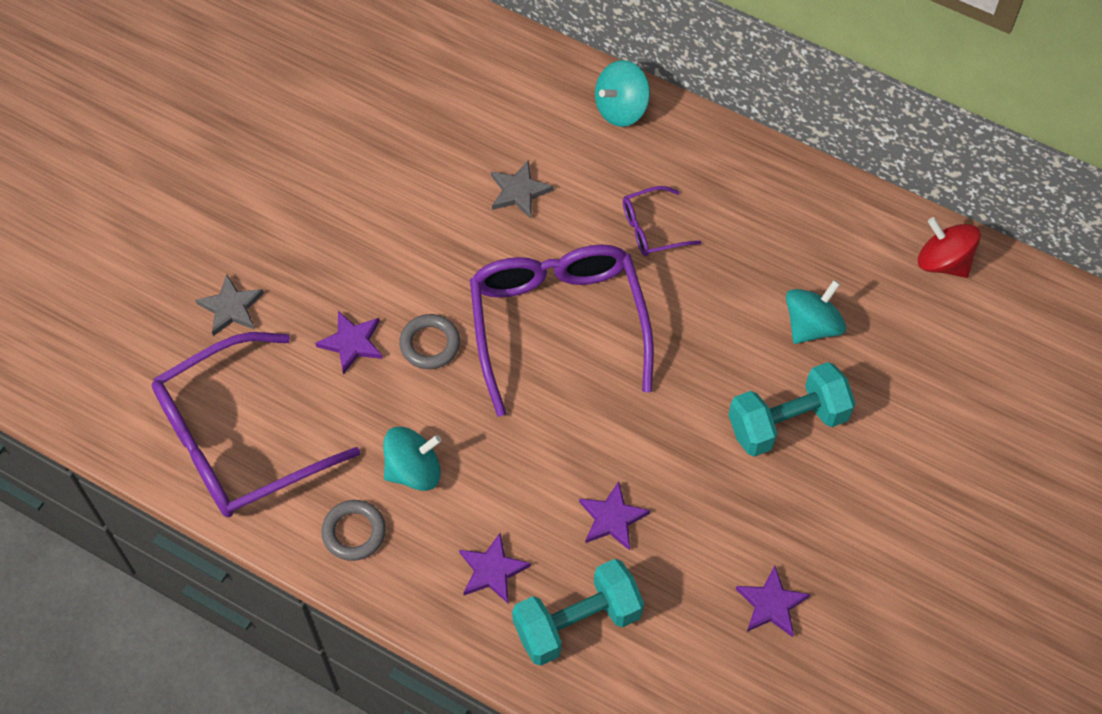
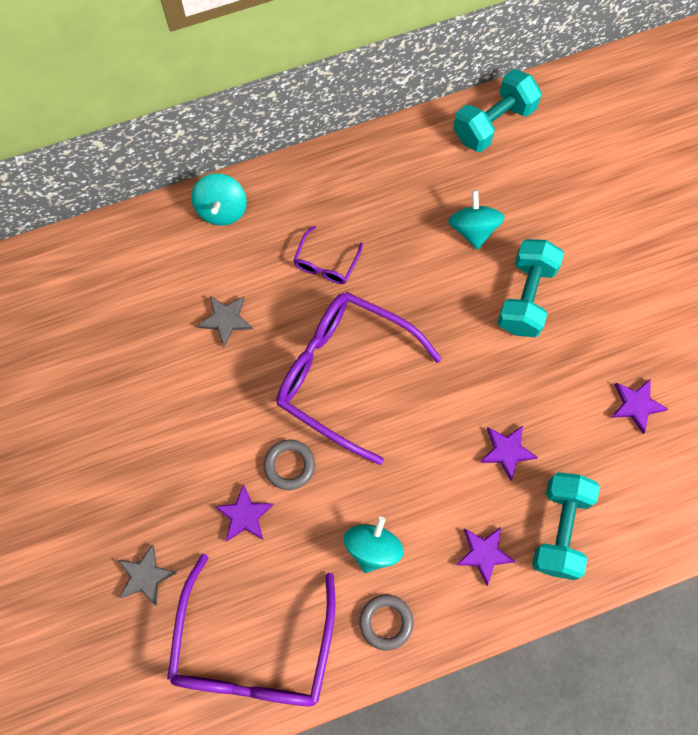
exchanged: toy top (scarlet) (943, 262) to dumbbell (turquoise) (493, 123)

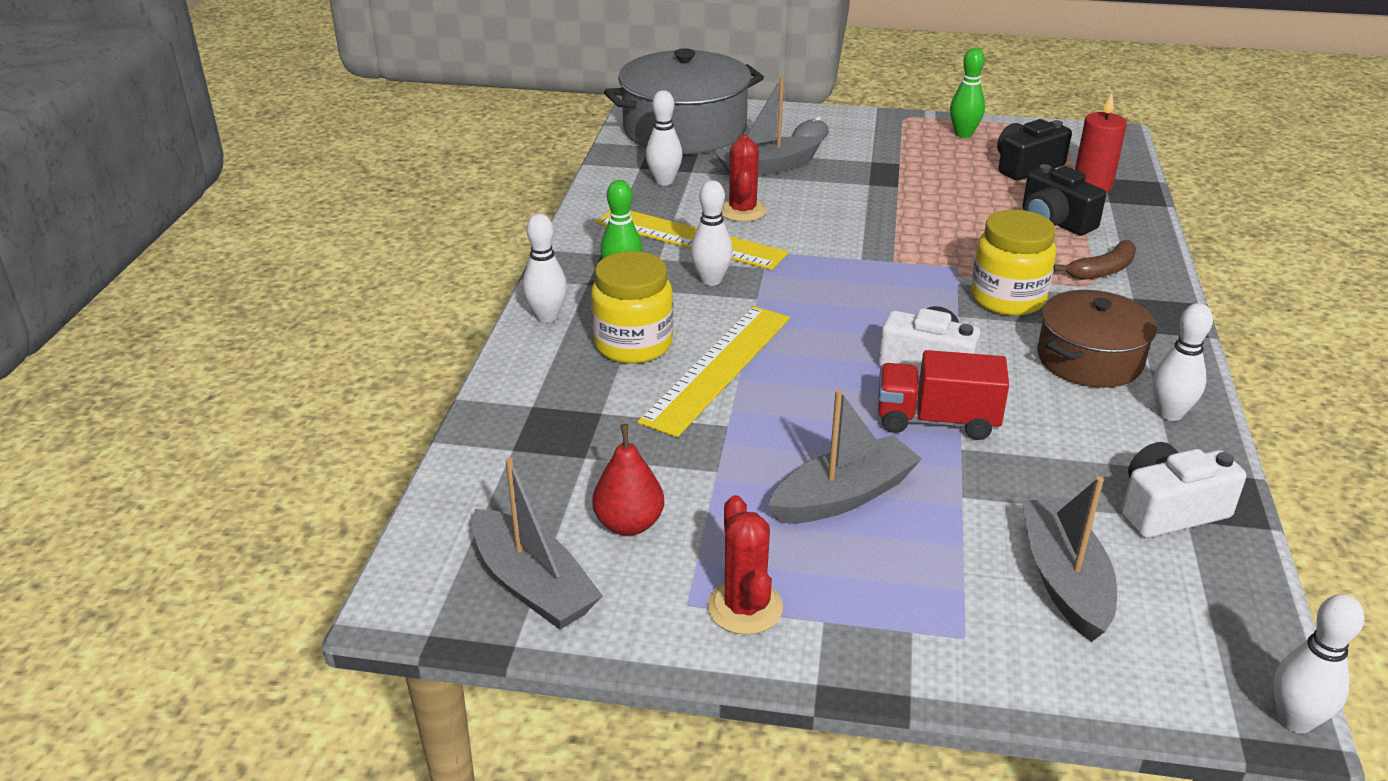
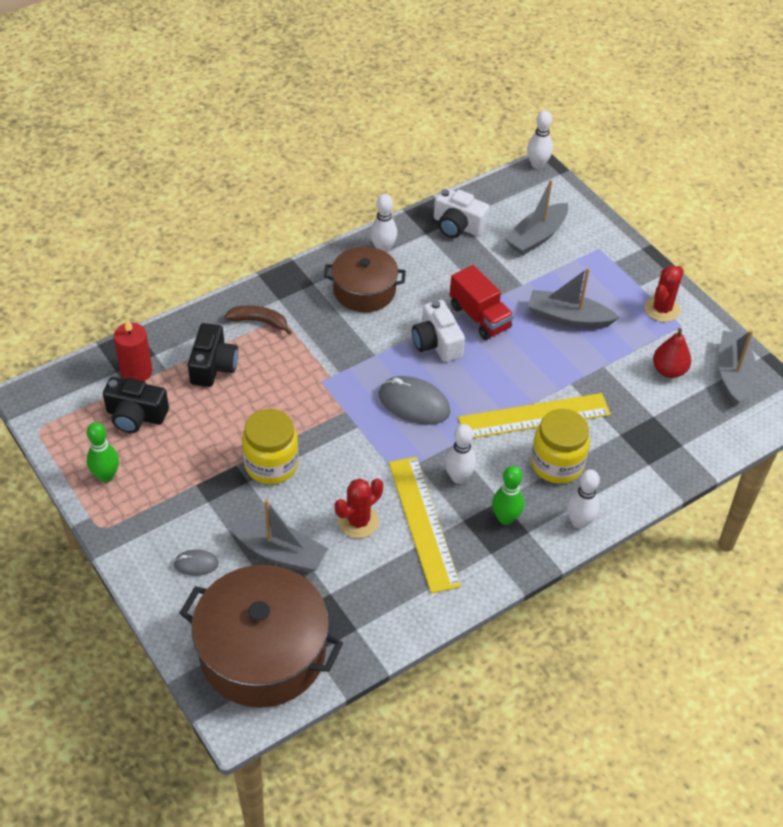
missing: skittle (white) (664, 181)
appeared: mouse (gray) (414, 403)
relocated: jam jar (yellow) (1007, 299) to (271, 464)
colour: cooking pot (gray) (685, 130) to cooking pot (brown) (263, 652)

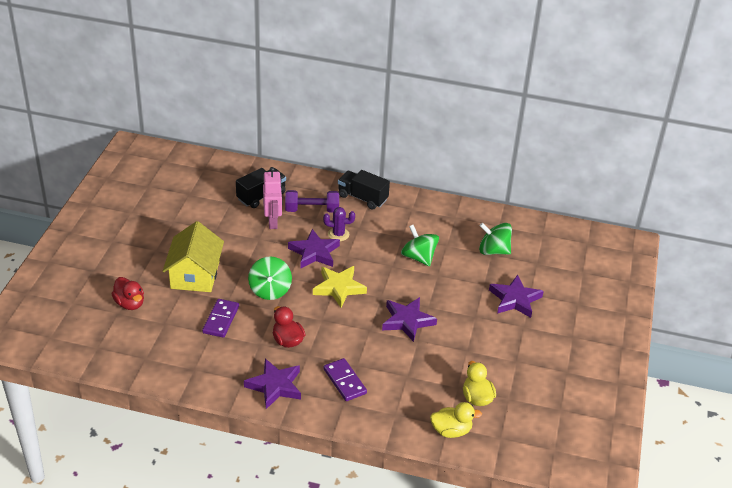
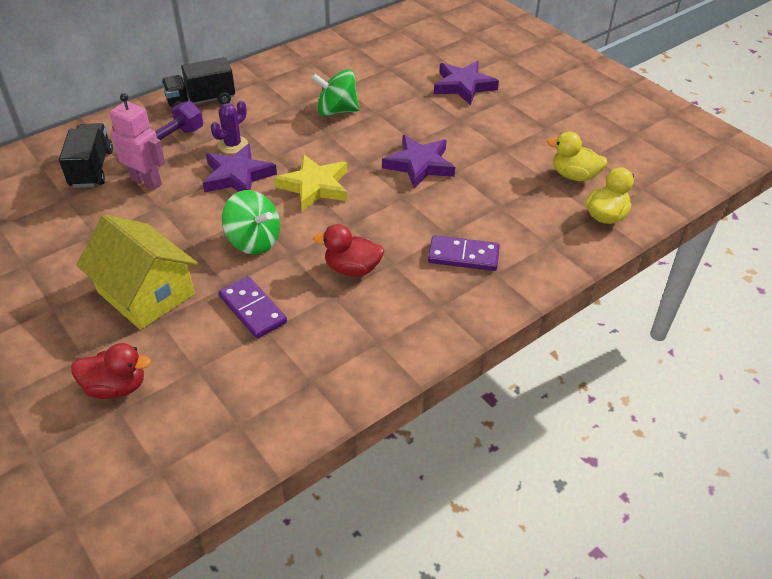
missing: toy top (emerald) (493, 251); five-pointed star (royal purple) (275, 386)

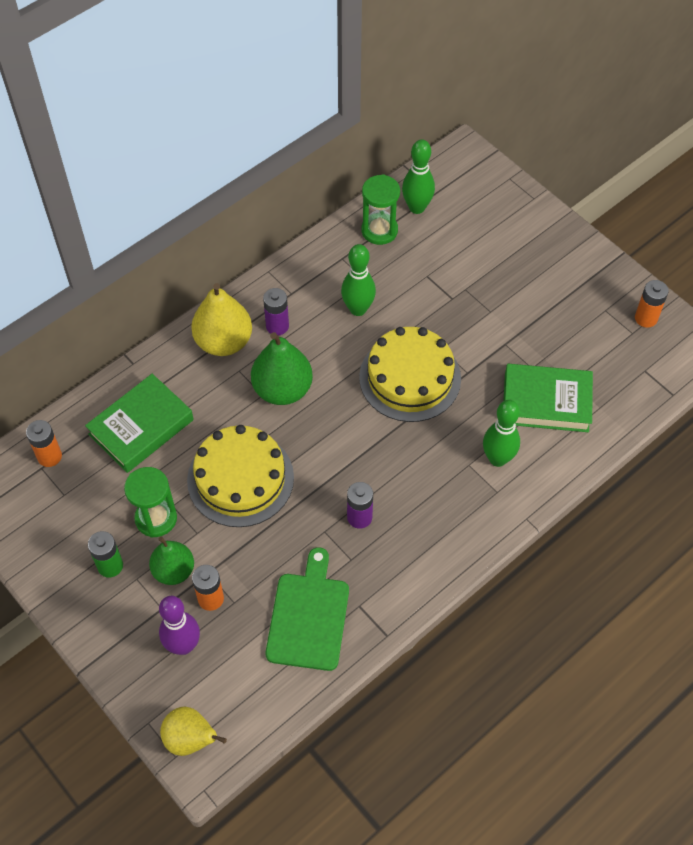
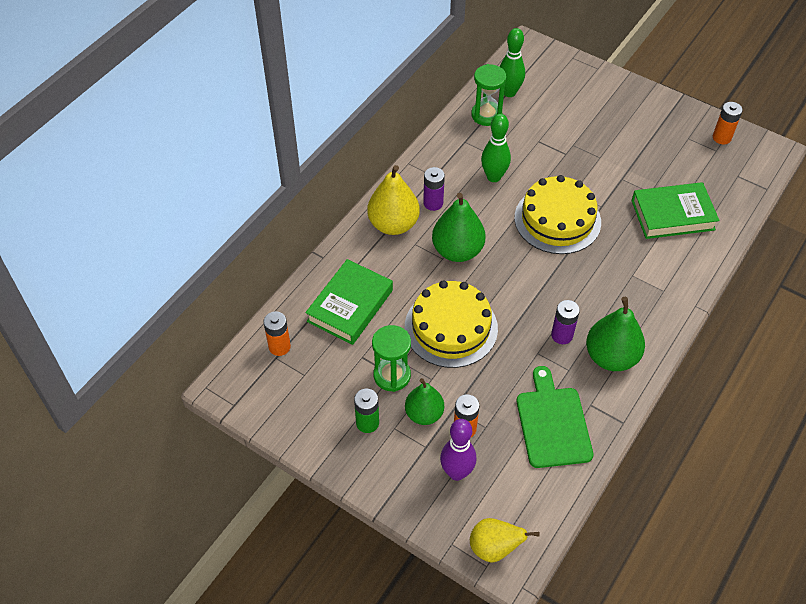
missing: skittle (emerald) (497, 458)
appeared: pear (emerald) (611, 357)

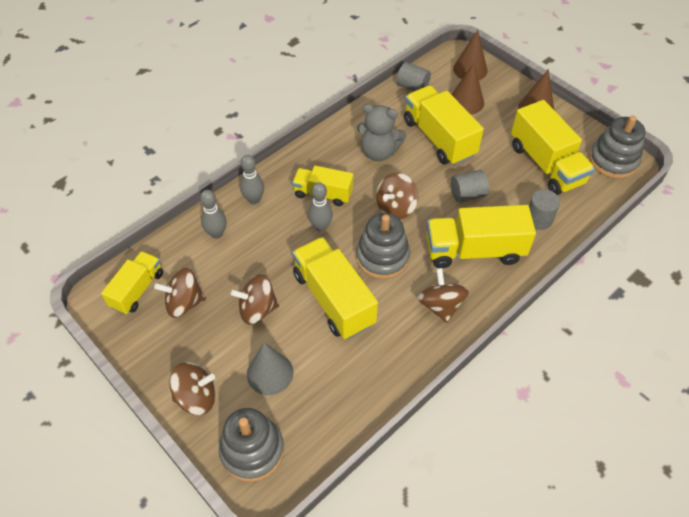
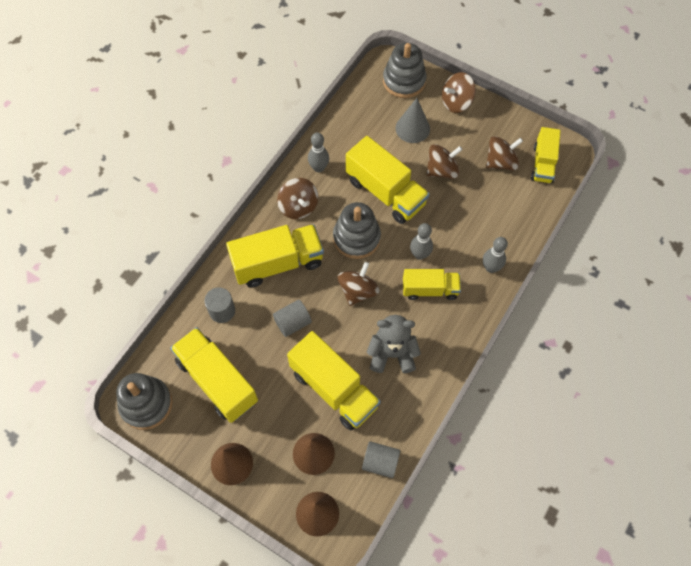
relocated: skittle (gray) (216, 233) to (319, 168)

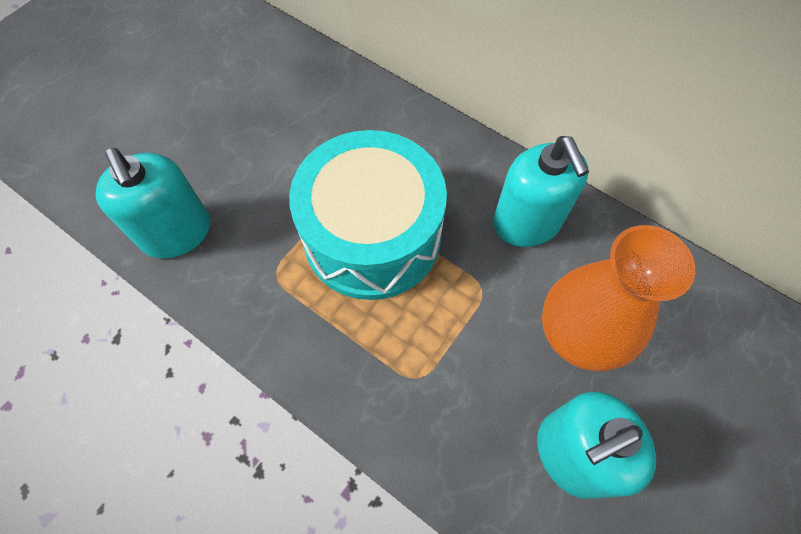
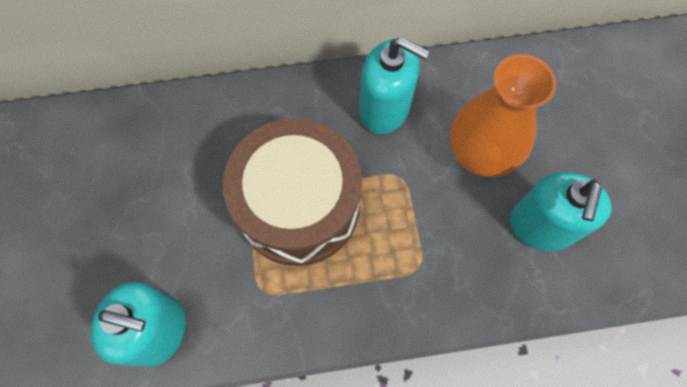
colour: toy drum (turquoise) (372, 236) to toy drum (brown) (298, 205)

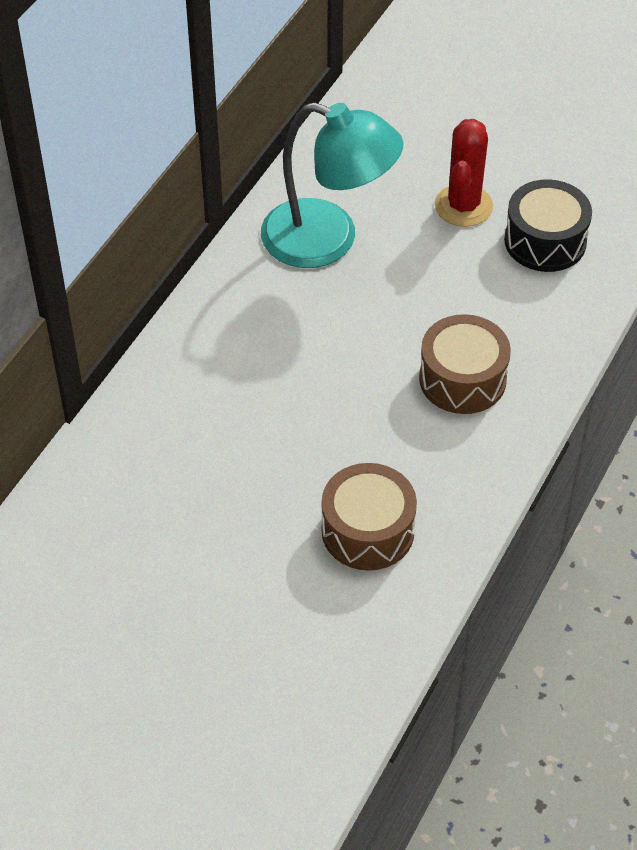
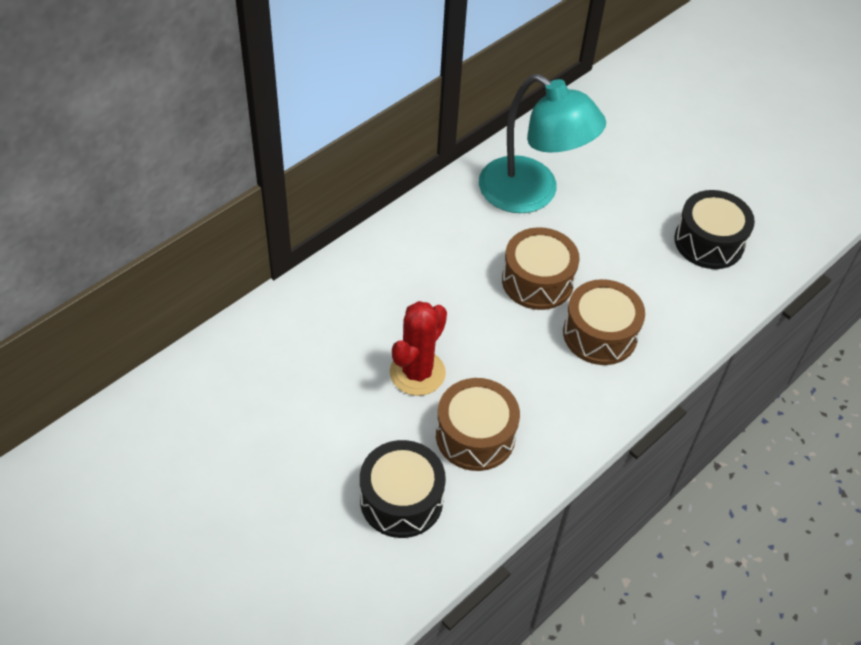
appeared: toy drum (brown) (537, 281); toy drum (jet-black) (401, 499)
relocated: cactus (scarlet) (463, 206) to (417, 373)

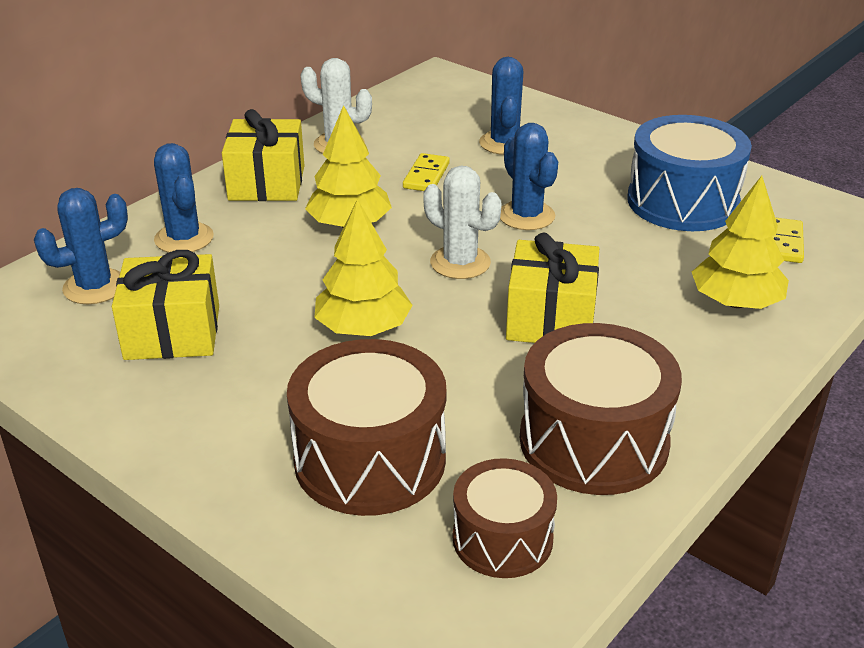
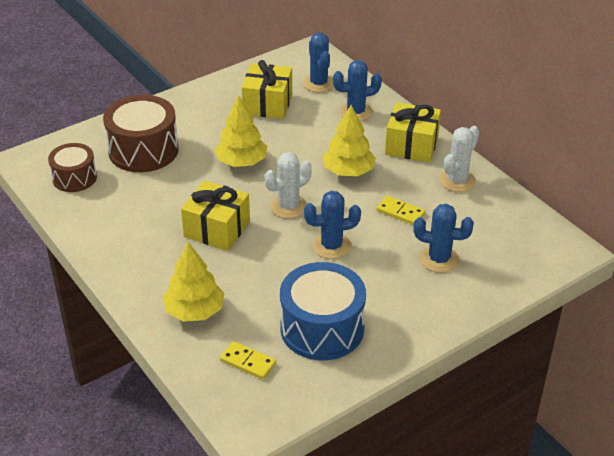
missing: toy drum (brown) (593, 441)

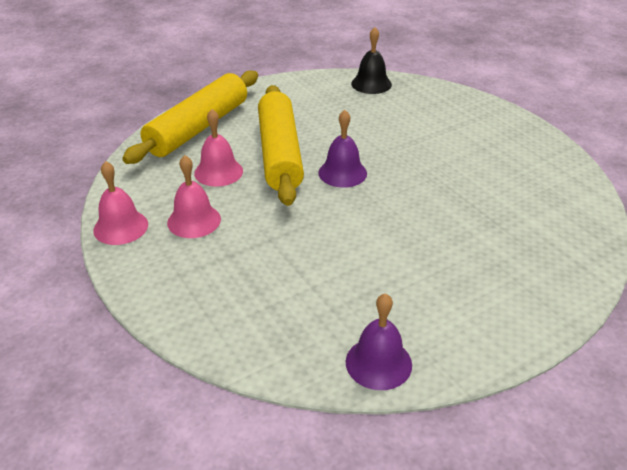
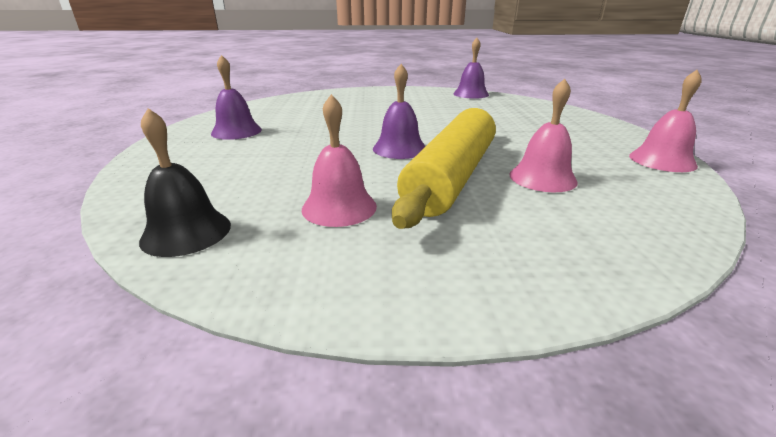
missing: dough roller (yellow) (198, 128)
appeared: hand bell (royal purple) (236, 131)
relocated: hand bell (rosy) (194, 221) to (339, 207)

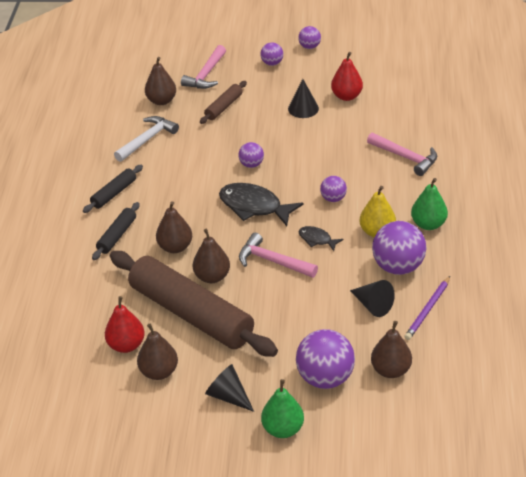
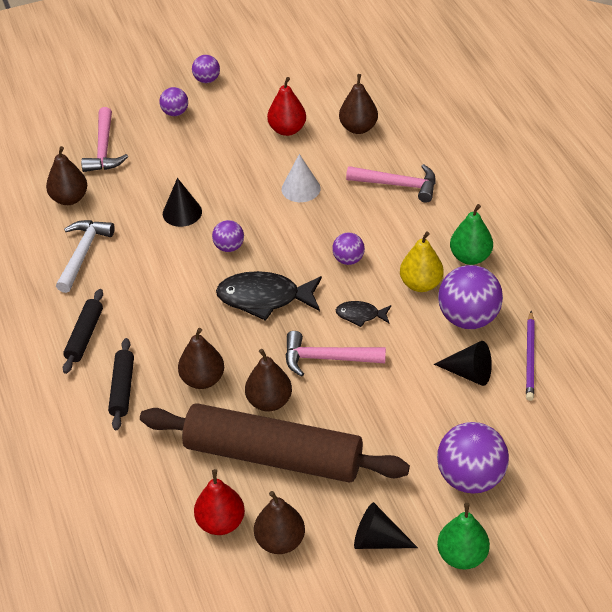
missing: dough roller (brown) (224, 107)
appeared: cone shape (white) (301, 188)
relocated: cone shape (jet-black) (303, 108) to (182, 212); pear (brown) (390, 370) to (358, 128)

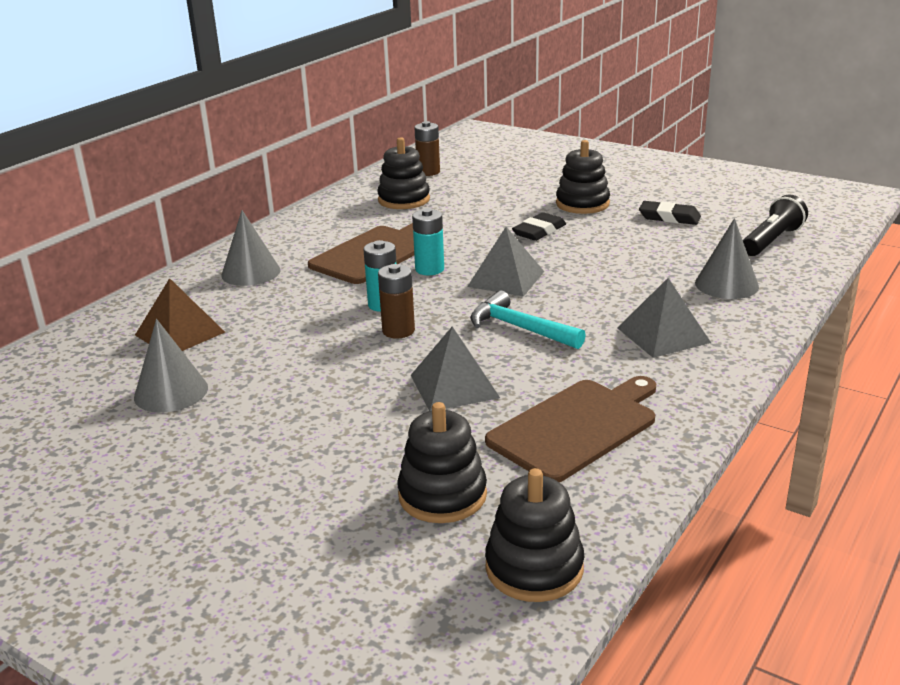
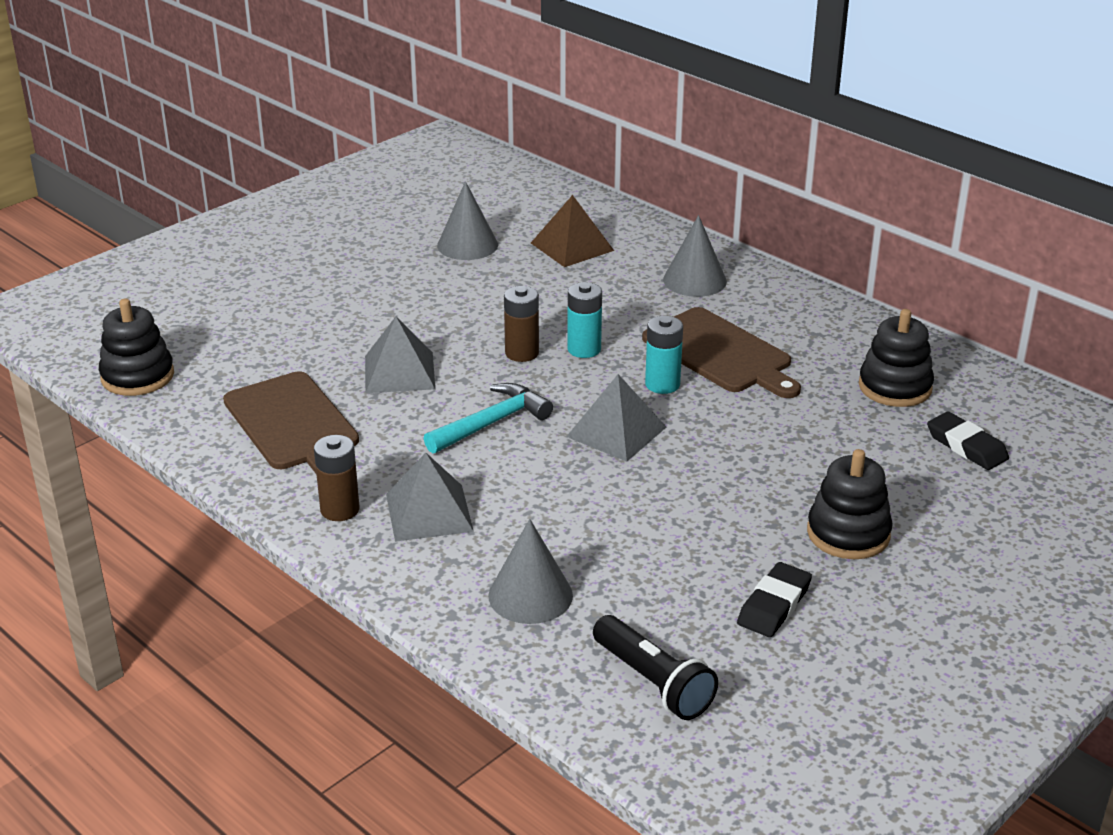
missing: stacking toy (jet-black) (442, 495)
relocated: battery (brown) (428, 172) to (340, 510); eraser (jet-black) (539, 231) to (966, 446)

